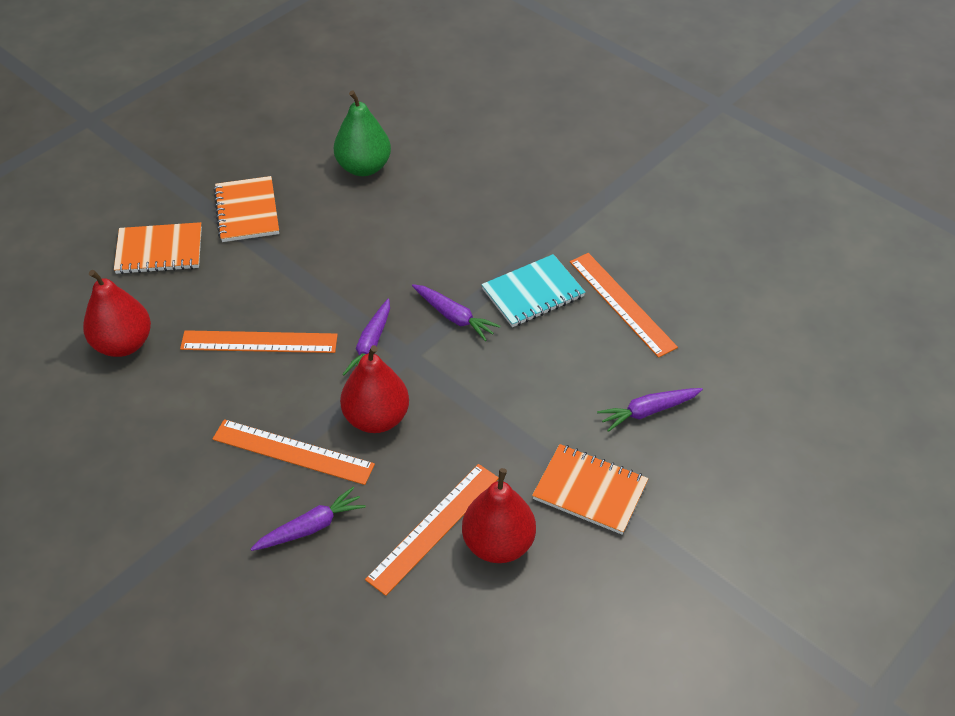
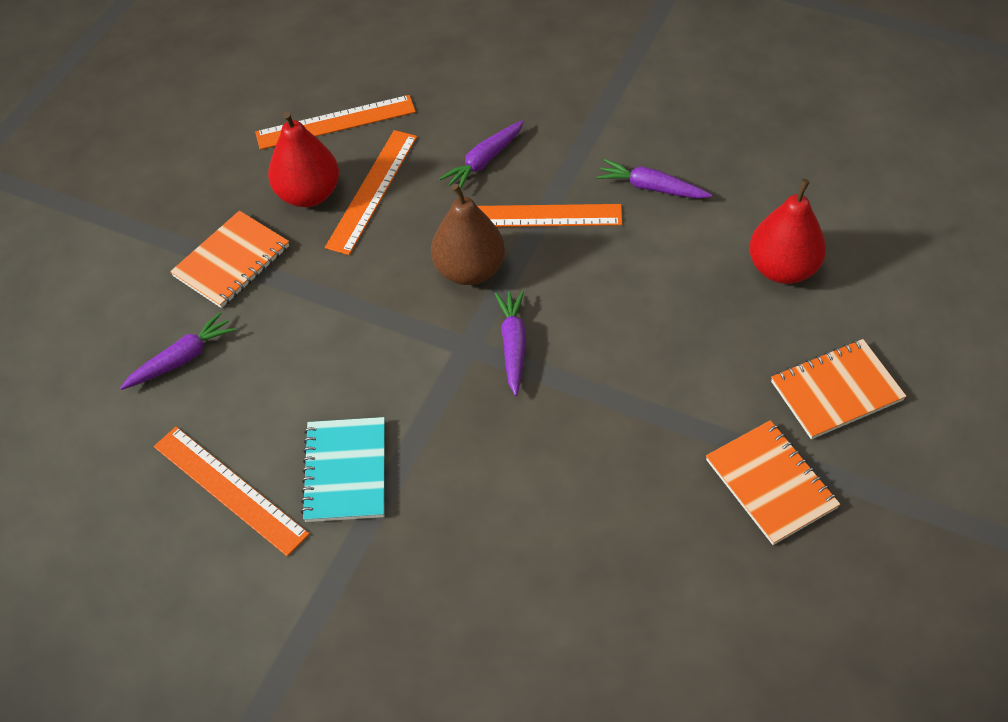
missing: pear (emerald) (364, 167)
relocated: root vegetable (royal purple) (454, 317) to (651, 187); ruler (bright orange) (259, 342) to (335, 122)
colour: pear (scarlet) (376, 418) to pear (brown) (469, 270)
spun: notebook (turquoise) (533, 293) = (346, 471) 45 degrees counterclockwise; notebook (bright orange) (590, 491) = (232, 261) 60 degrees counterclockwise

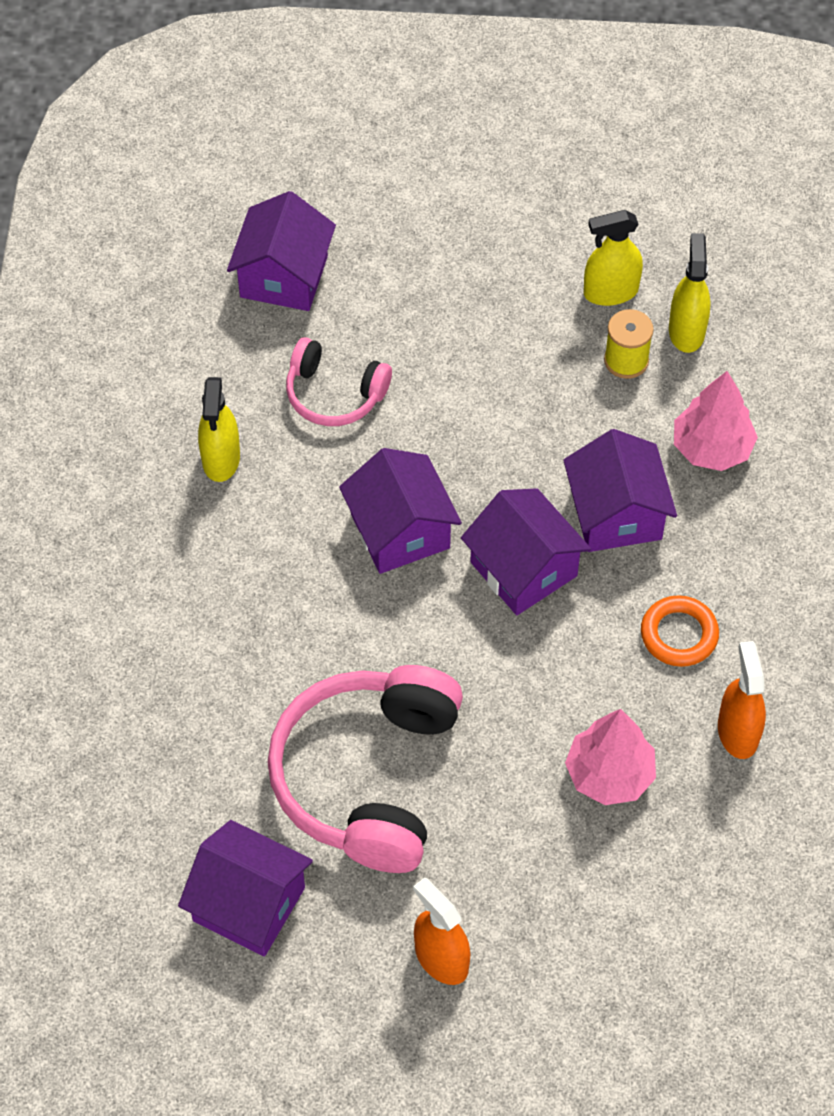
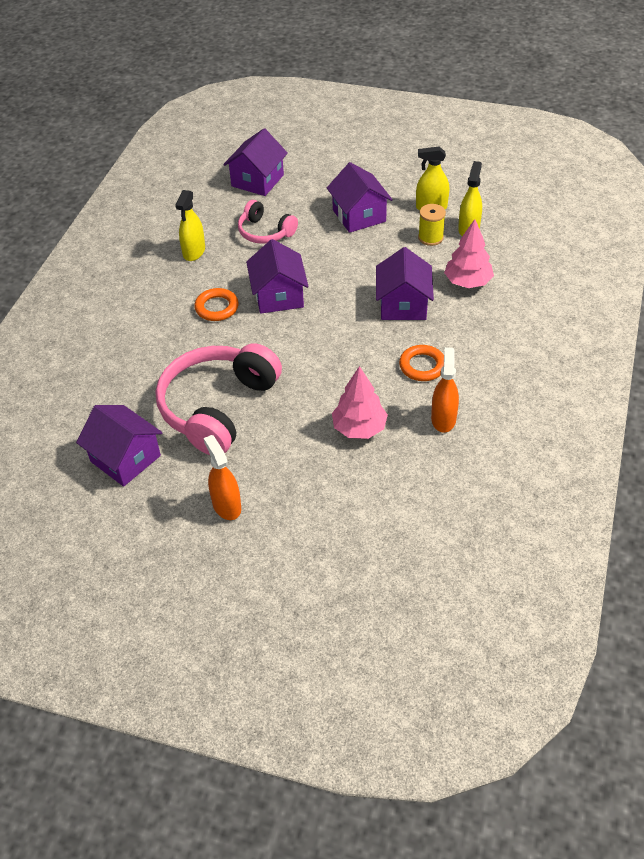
appeared: ring (bright orange) (217, 307)
relocated: cottage (royal purple) (523, 569) to (359, 215)

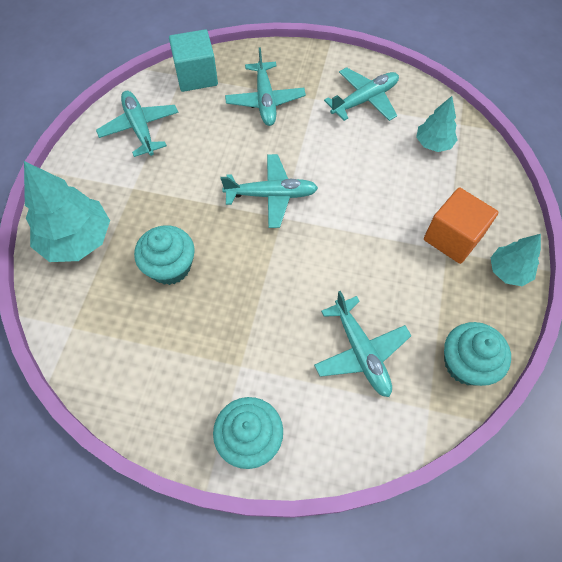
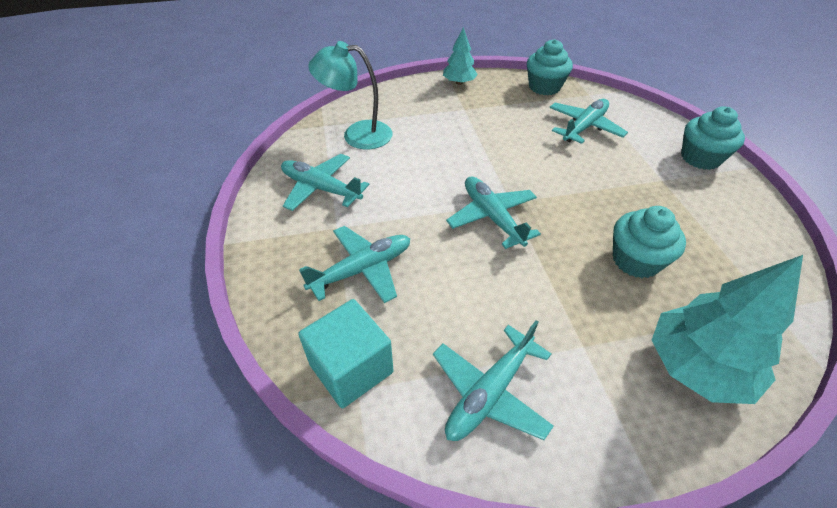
missing: solid cube (bright orange) (453, 237)
exchanged: fir tree (turquoise) (433, 143) to desk lamp (turquoise) (357, 134)

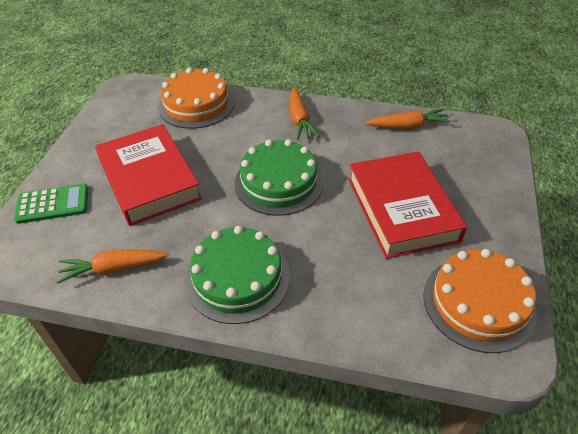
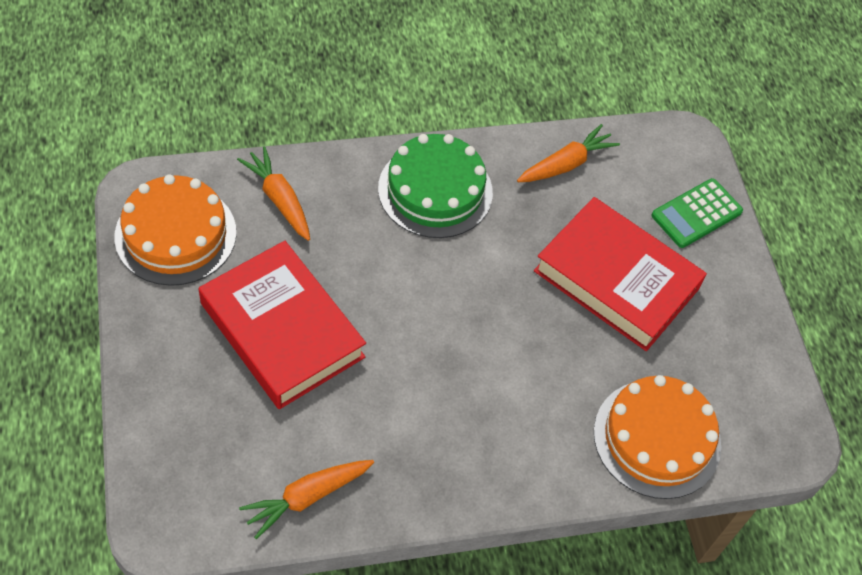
missing: cake (emerald) (279, 182)
relocated: root vegetable (bright orange) (299, 120) to (279, 199)

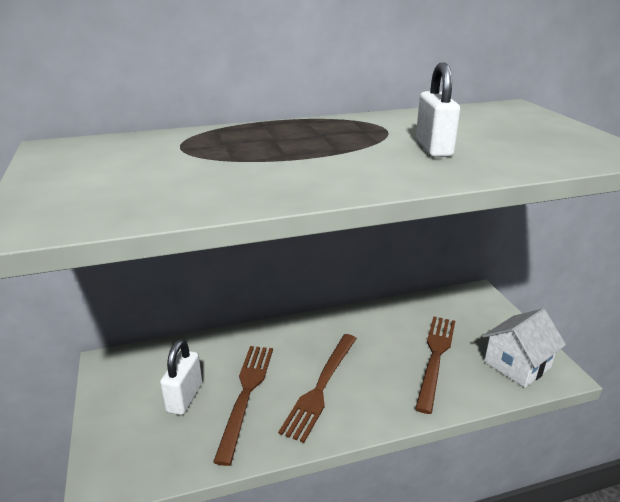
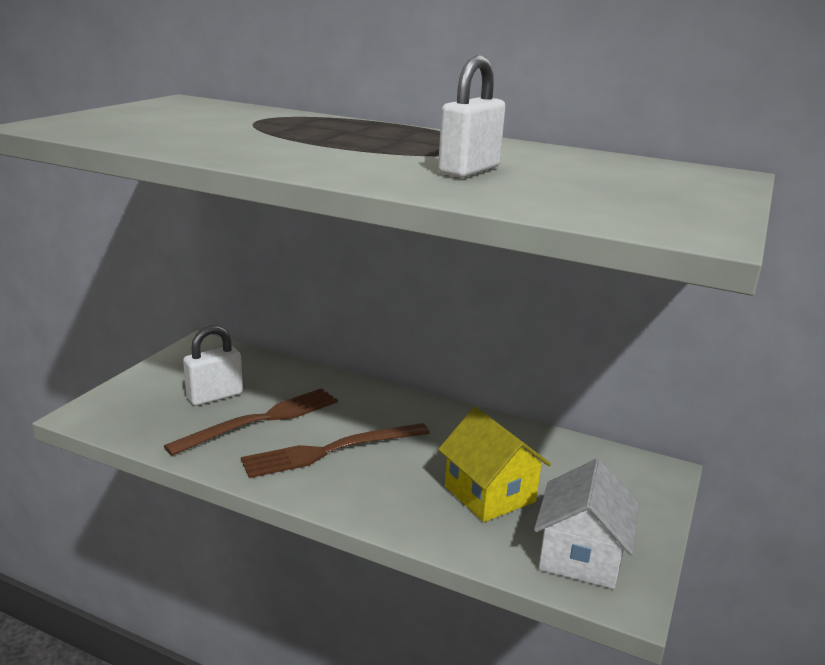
exchanged: table fork (brown) (435, 357) to cottage (yellow) (489, 494)
spun: cottage (white) (517, 365) = (580, 555) 75 degrees counterclockwise

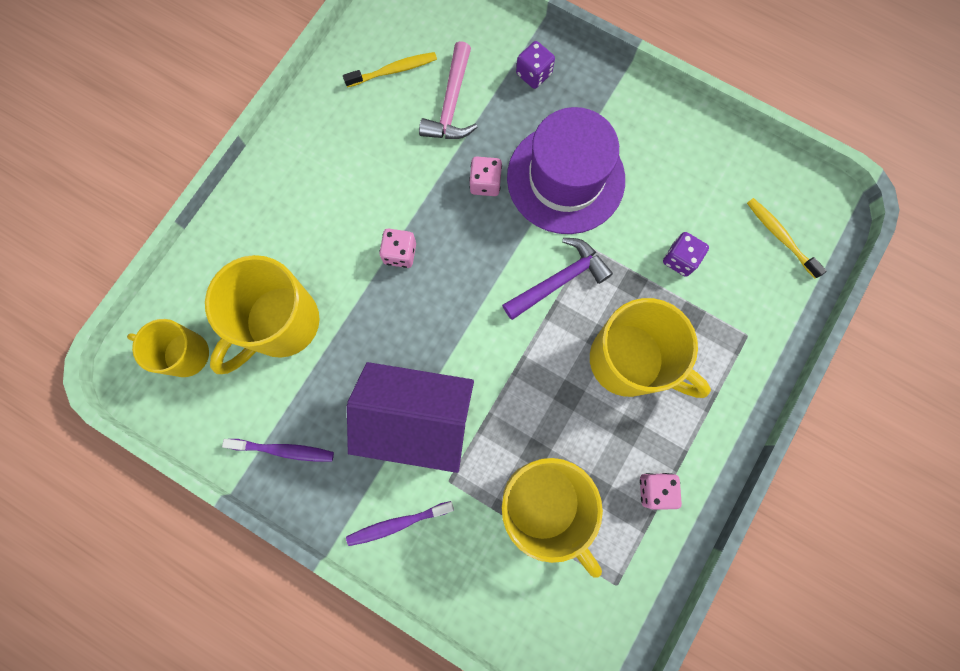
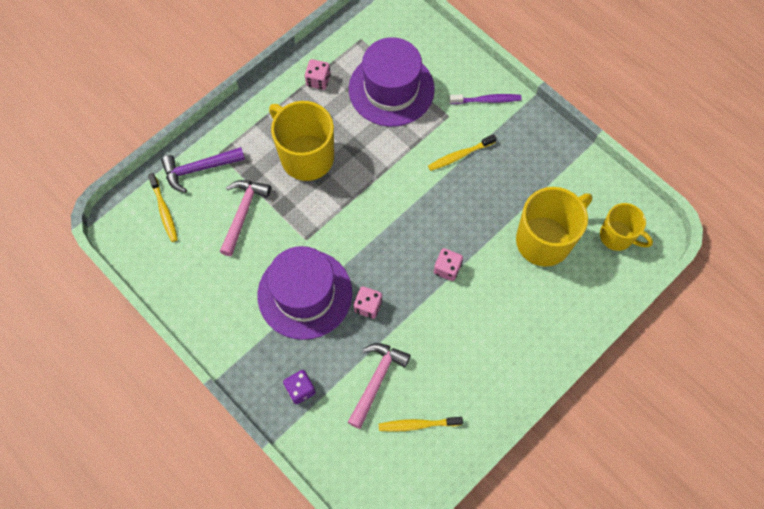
missing: tooth brush (royal purple) (283, 450)
relocated: claw hammer (royal purple) (559, 280) to (199, 169)
exchanged: die (royal purple) (680, 259) to claw hammer (rosy) (243, 213); cottage (royal purple) (417, 420) to tooth brush (yellow) (460, 155); mug (yellow) (543, 504) to tall hat (royal purple) (391, 89)

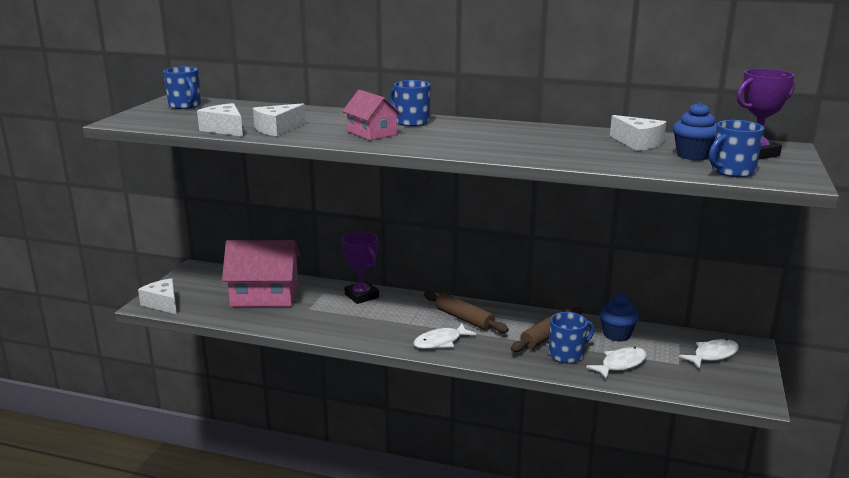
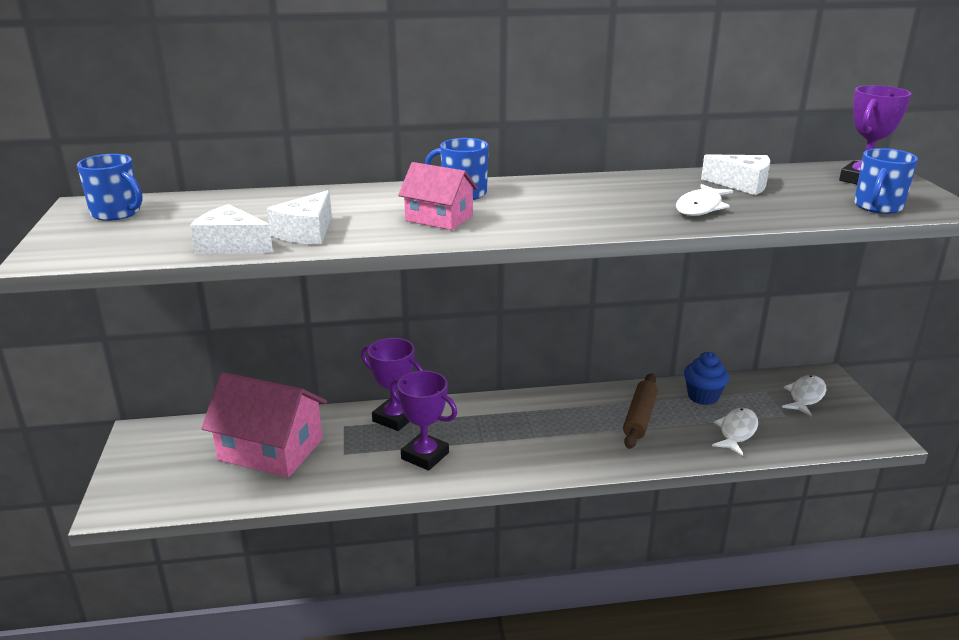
missing: muffin (cobalt) (693, 155); cheese (white) (163, 303); dough roller (brown) (464, 319); mug (cobalt) (567, 354)
appeared: trophy (royal purple) (425, 456)
relocated: toy fish (white) (440, 342) to (700, 207)
spun: cottage (rosy) (265, 295) = (271, 449) 45 degrees clockwise

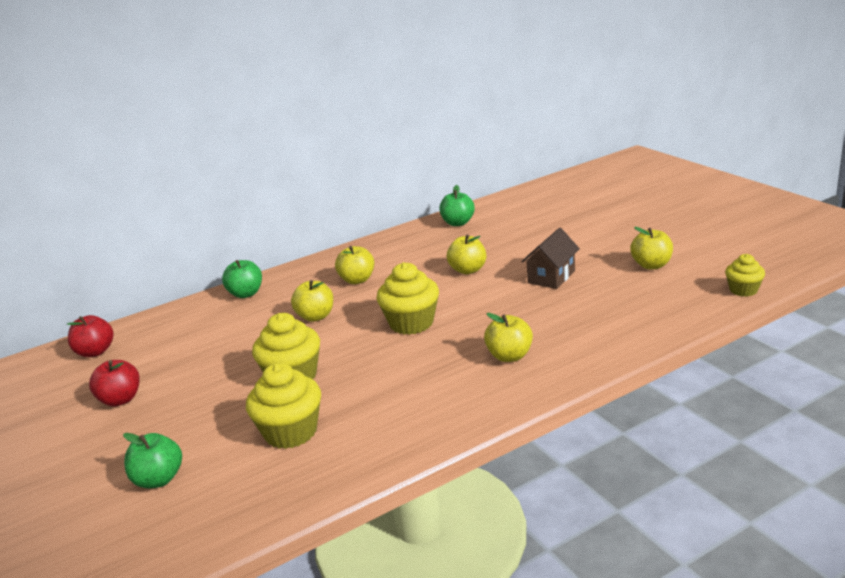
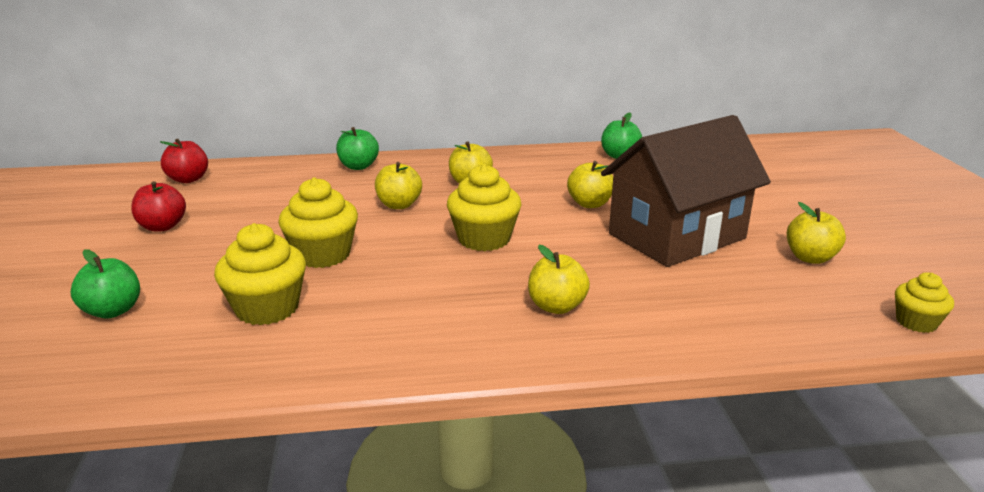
size: cottage (brown) (551, 277) = (677, 236) x2.08

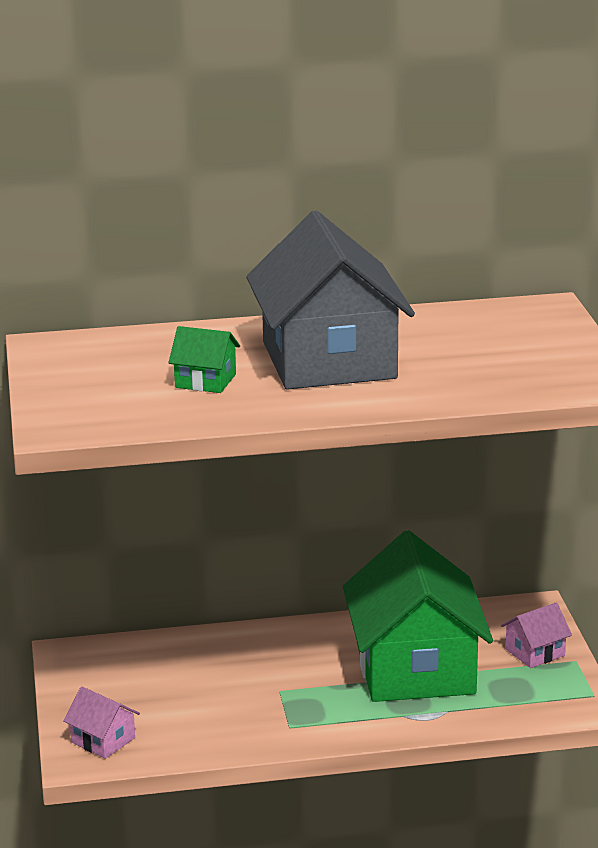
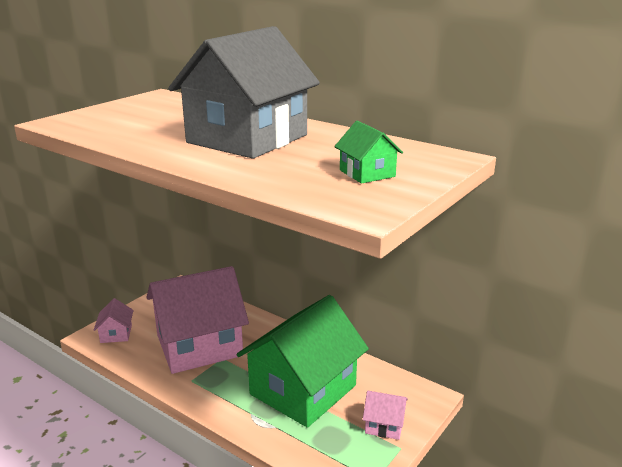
appeared: cottage (rosy) (199, 345)
relocated: cottage (emerald) (205, 381) to (367, 173)

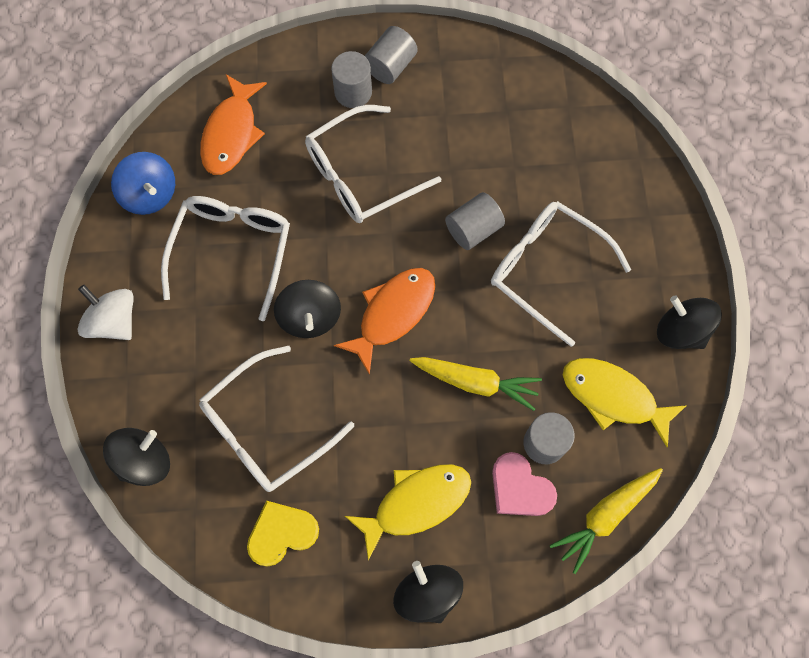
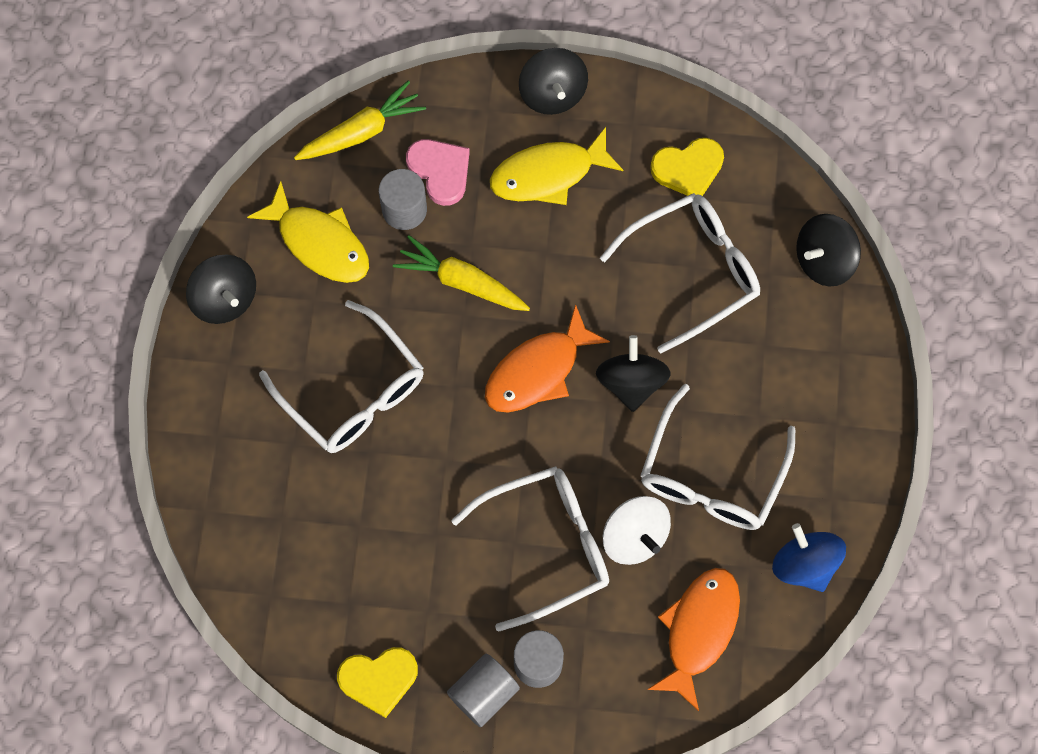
missing: cylinder shape (gray) (473, 229)
appeared: love heart (yellow) (378, 679)
relocated: toy top (white) (114, 321) to (634, 537)

